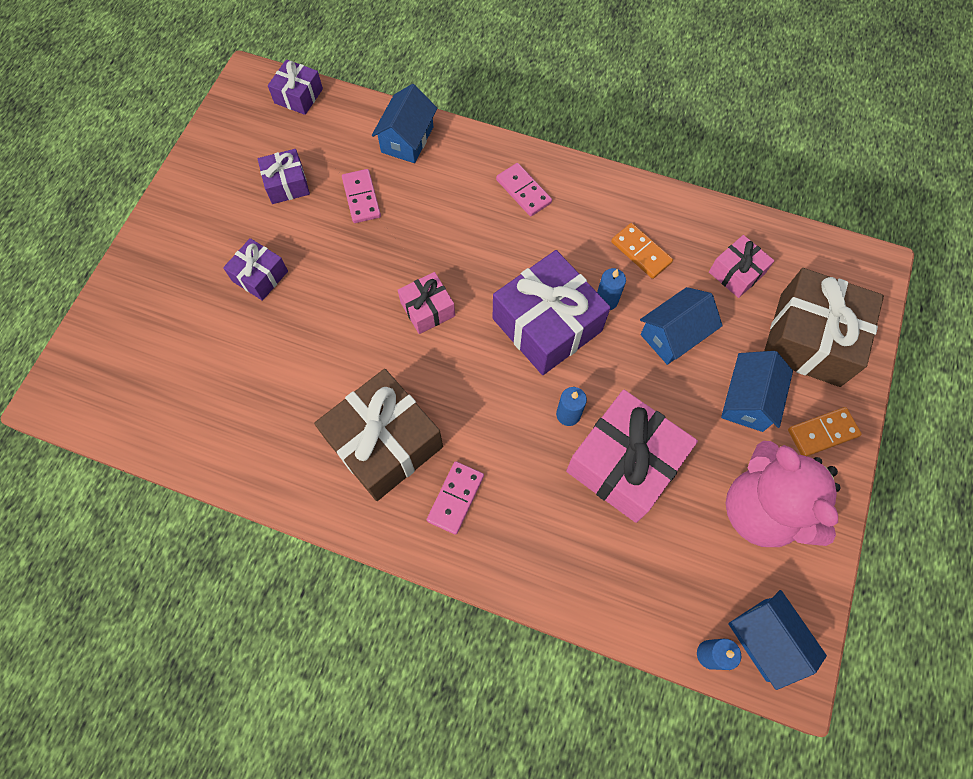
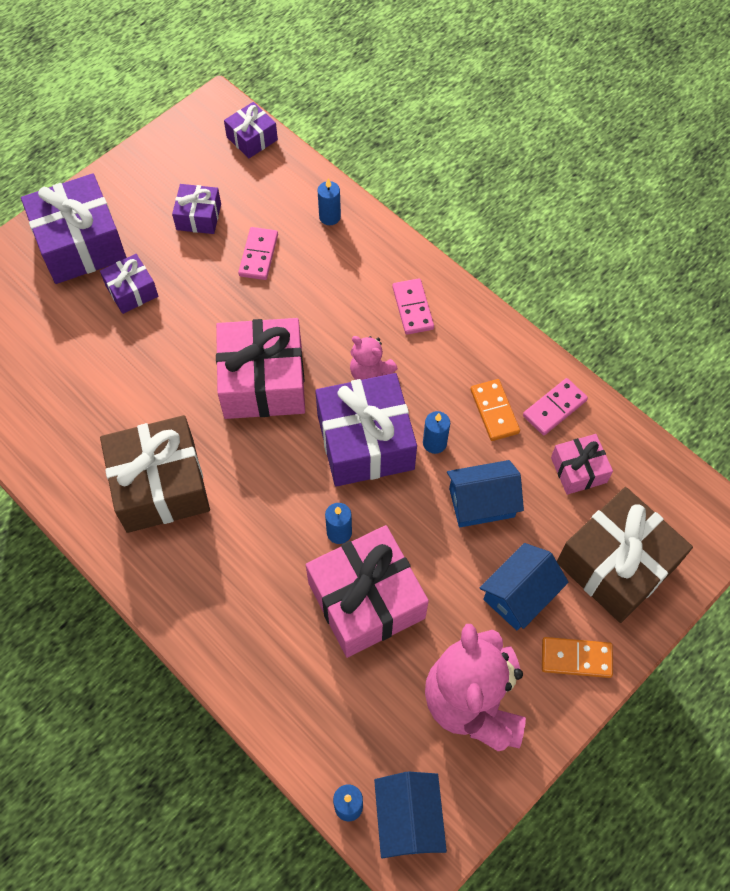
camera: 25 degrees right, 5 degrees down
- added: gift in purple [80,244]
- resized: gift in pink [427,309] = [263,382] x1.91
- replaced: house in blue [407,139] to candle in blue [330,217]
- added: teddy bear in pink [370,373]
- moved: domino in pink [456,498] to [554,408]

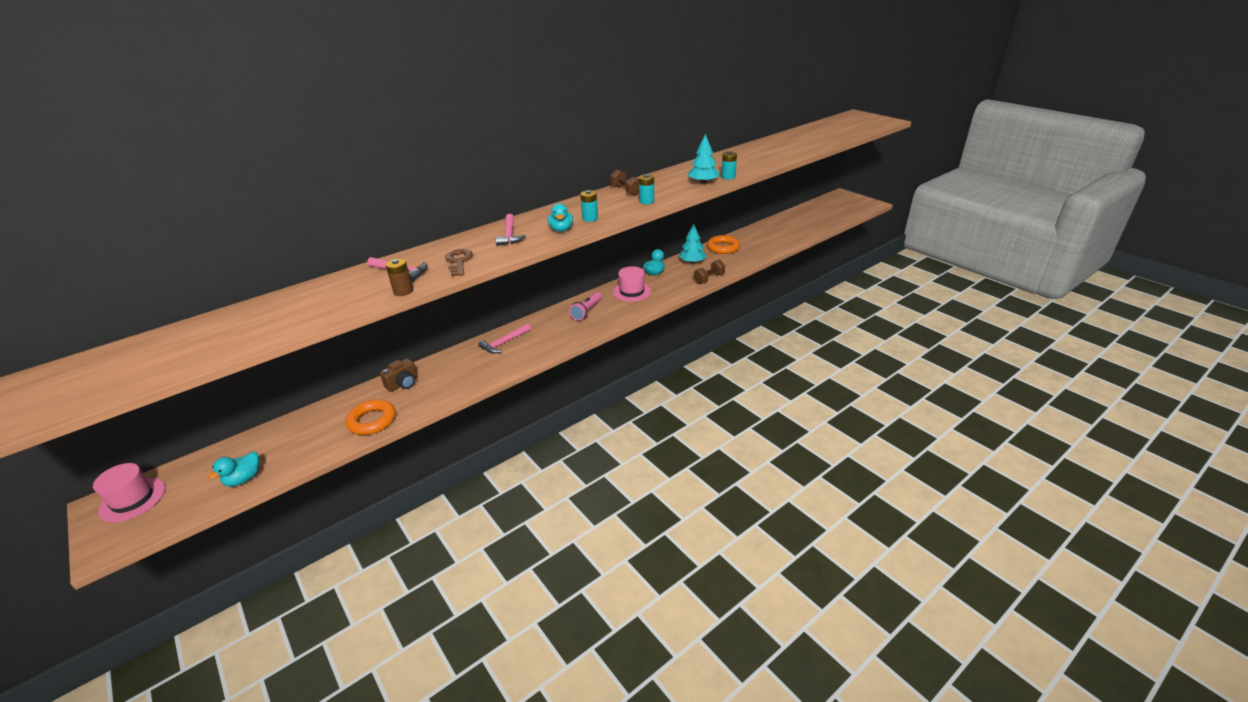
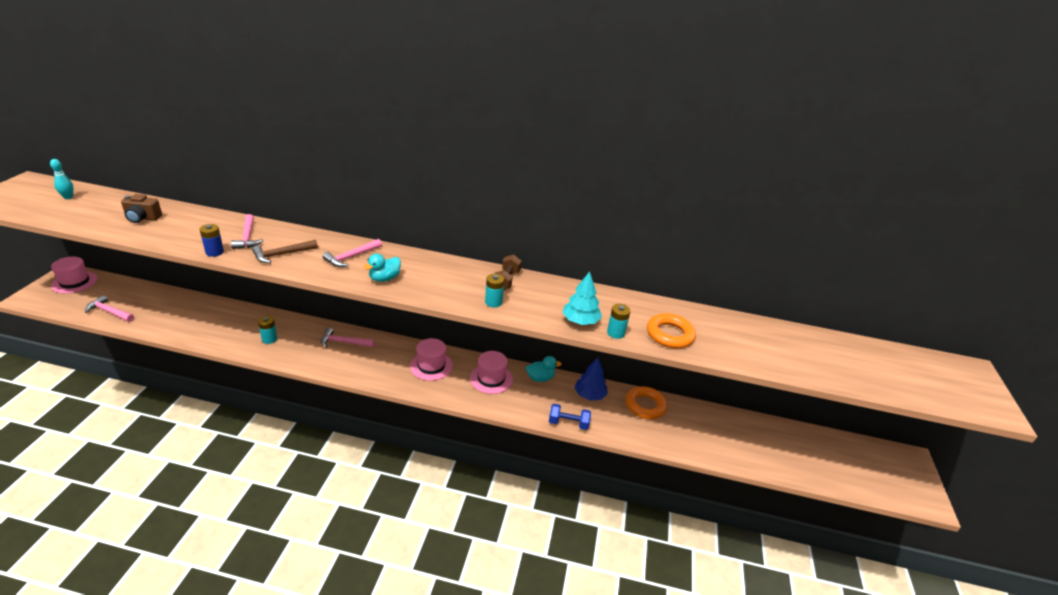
camera: 45 degrees right, 0 degrees up
- added: bowling pin in turquoise [68,197]
- replaced: duck in turquoise [244,479] to hammer in pink [109,312]
- moved: camera in brown [403,384] to [142,218]
- recoloured: battery in brown [403,291] to battery in blue [214,252]
- replaced: key in brown [459,262] to hammer in brown [282,254]
- moved: battery in turquoise [590,218] to [269,339]
- replaced: flashlight in pink [586,311] to hat in pink [431,366]
- recoloured: dumbbell in brown [709,279] to dumbbell in blue [568,423]
- recoloured: tree in turquoise [692,262] to tree in blue [589,395]
- moved: ring in orange [372,421] to [670,334]

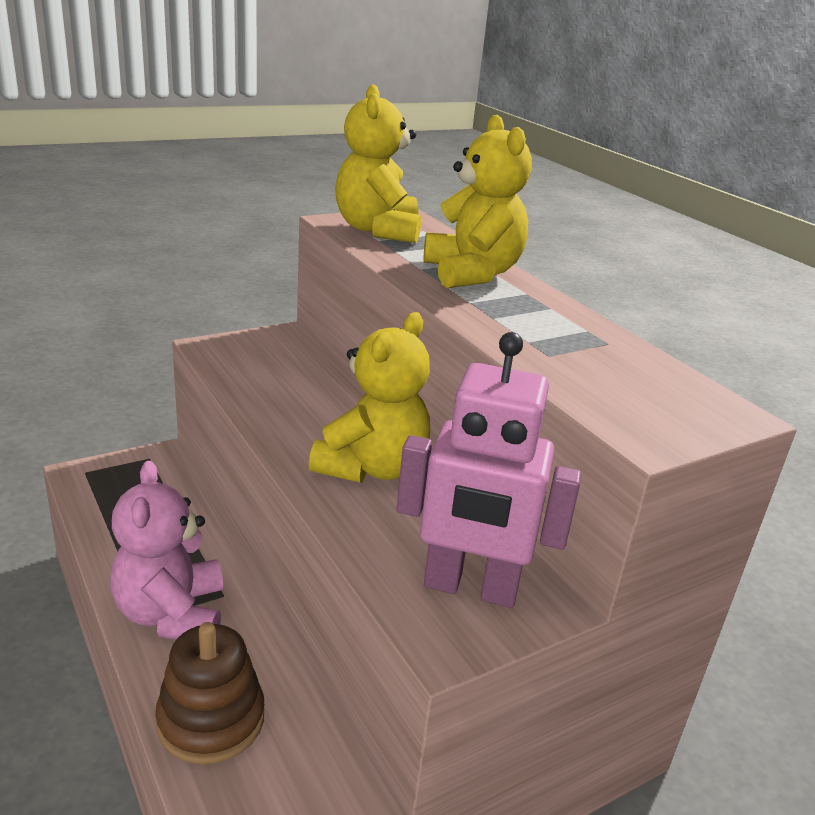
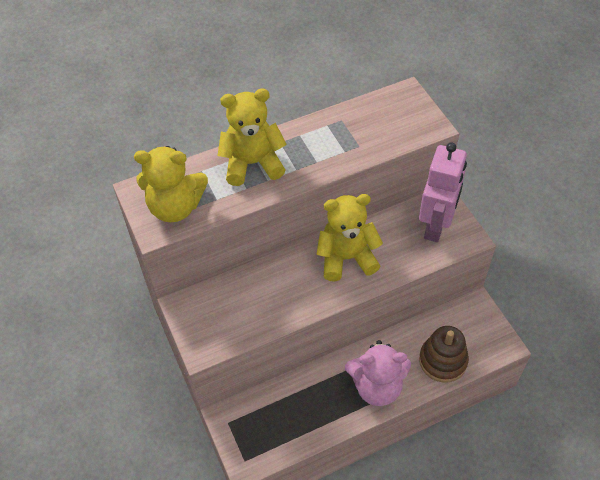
camera: 80 degrees left, 25 degrees up
- turned: teddy bear in yellow [372,468] = [346,258] 45 degrees counterclockwise

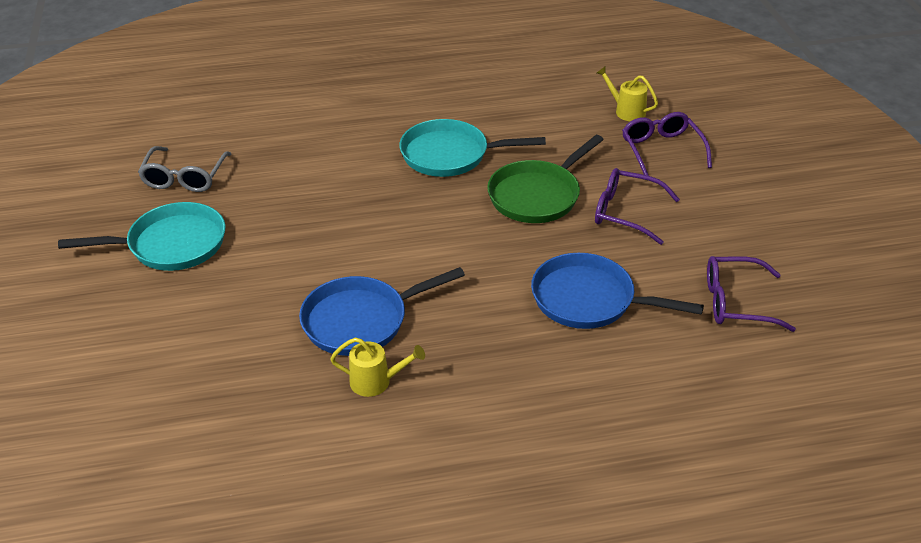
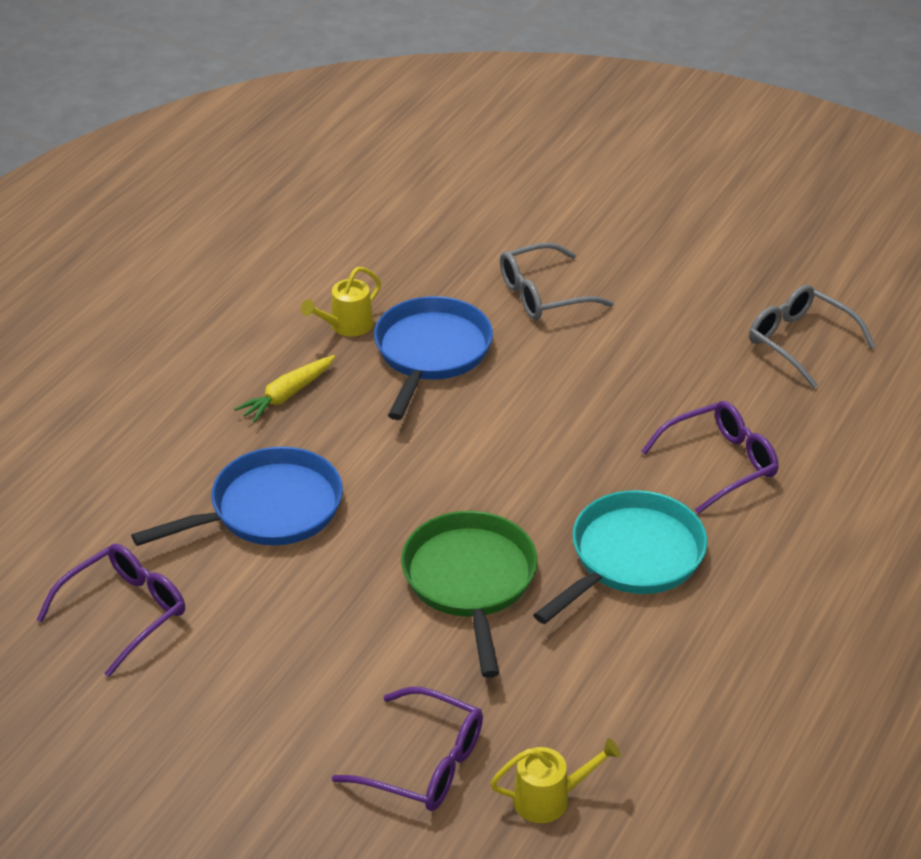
camera: 130 degrees right, 0 degrees up
- added: carrot in yellow [287,395]
- added: glasses in grey [543,294]
- moved: glasses in purple [626,213] to [720,464]
- removed: pan in turquoise [170,244]

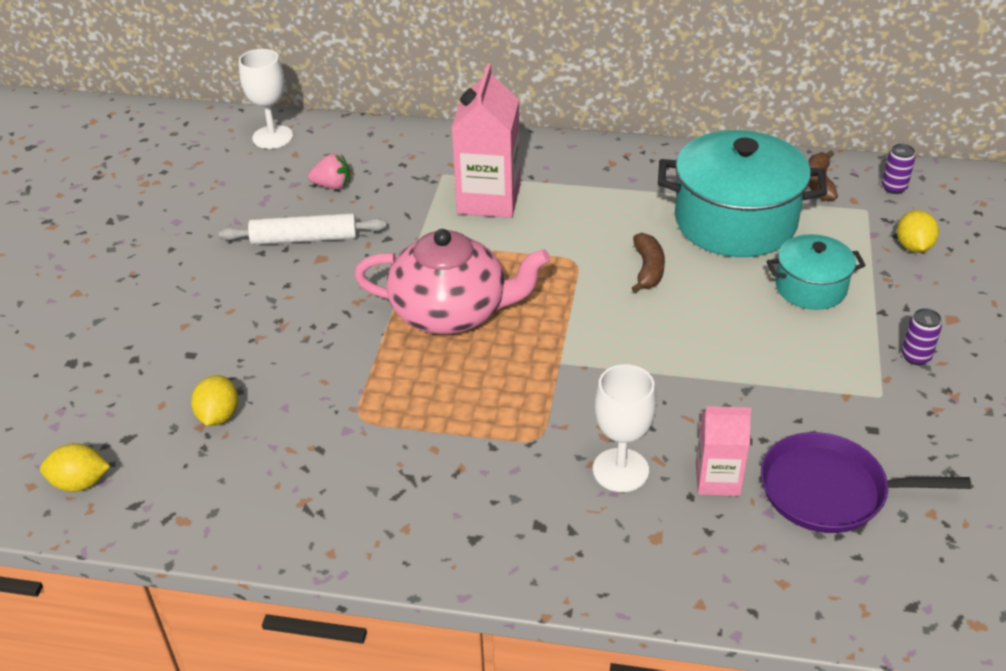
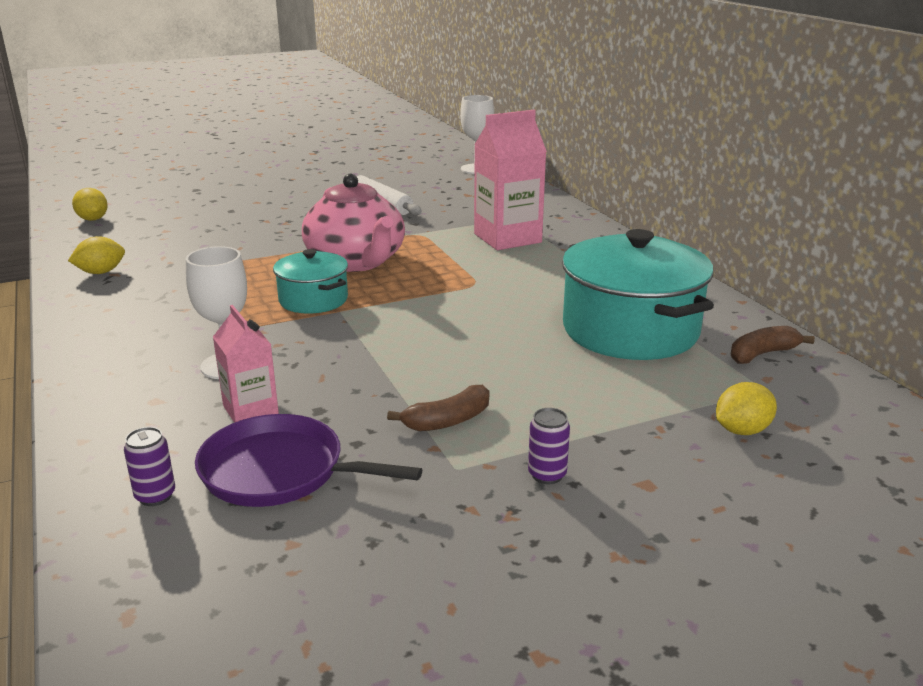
camera: 55 degrees right, 15 degrees down
- moved: lemon in yellow [218,416] to [101,272]
- moved: can in purple [894,188] to [155,496]
- turned: pan in purple [830,490] = [280,471] 45 degrees counterclockwise
- moved: pot in turquoise [810,288] to [313,300]
- moved: banana in brown [648,269] to [447,421]
- removed: strawberry in pink [332,186]

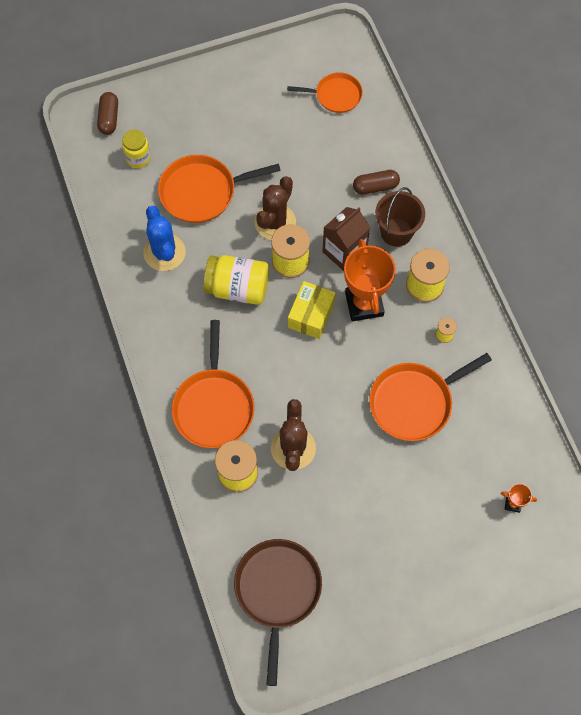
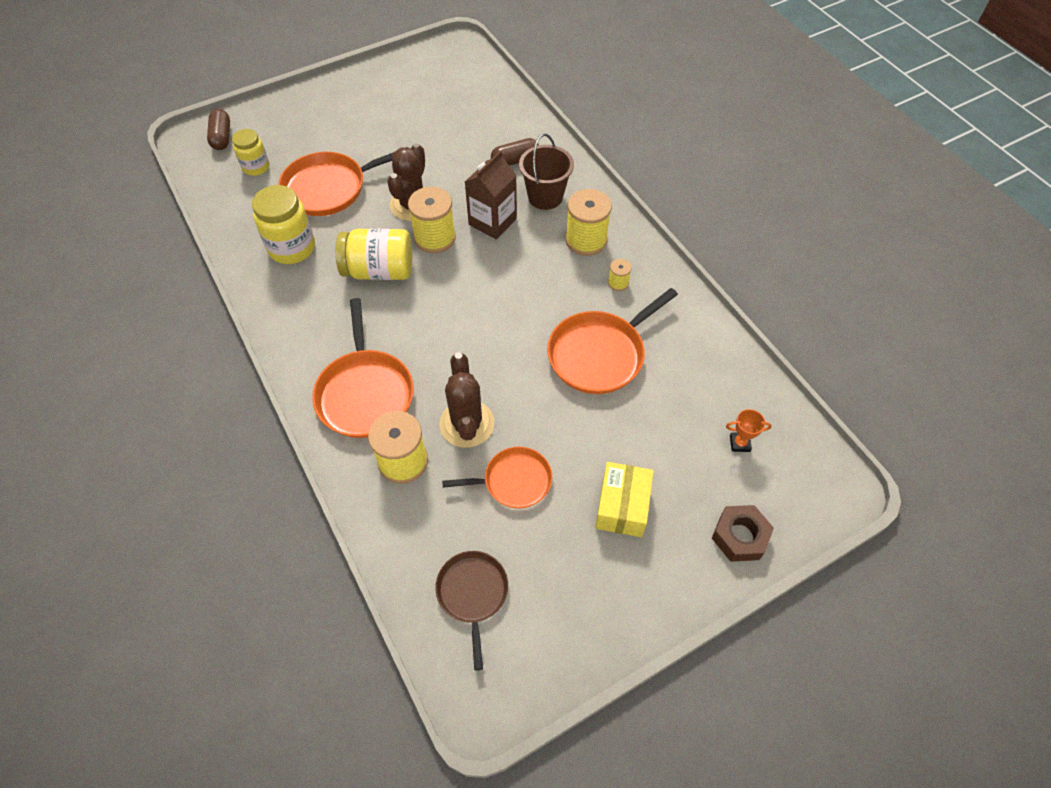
camera: 10 degrees left, 10 degrees down
- replaced: cactus in blue [164,252] to jar in yellow [292,248]
- resized: pan in brown [277,591] = [473,594] x0.63
- moved: pan in orange [335,95] to [513,481]
- moved: box in yellow [311,315] to [622,506]
- added: nut in brown [739,536]
- removed: trophy in orange [364,304]

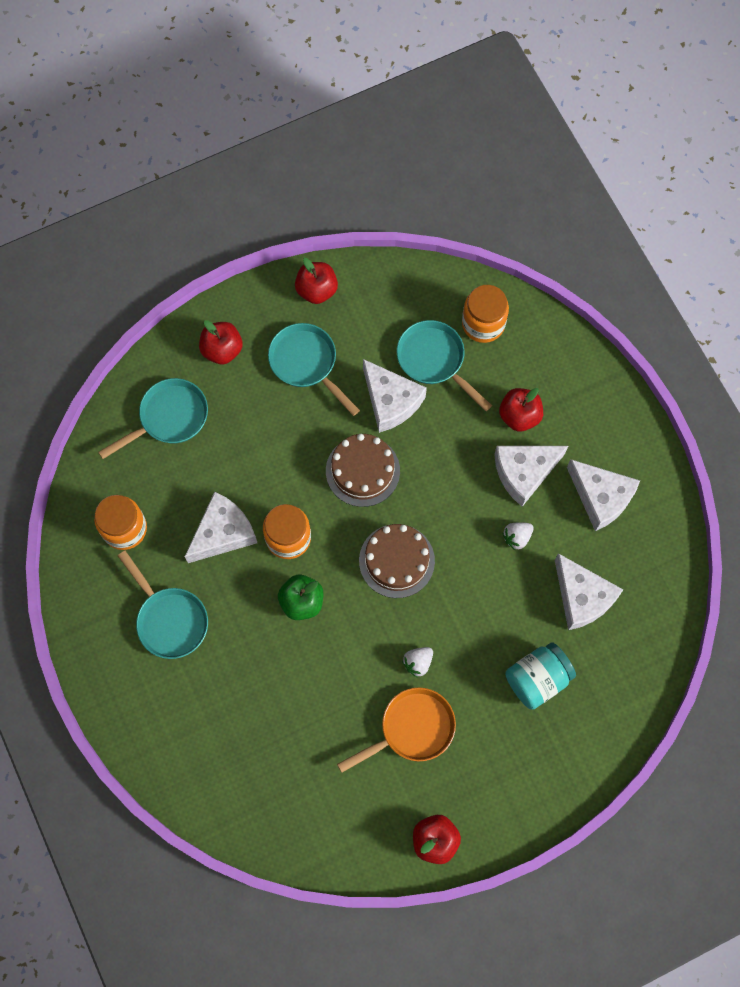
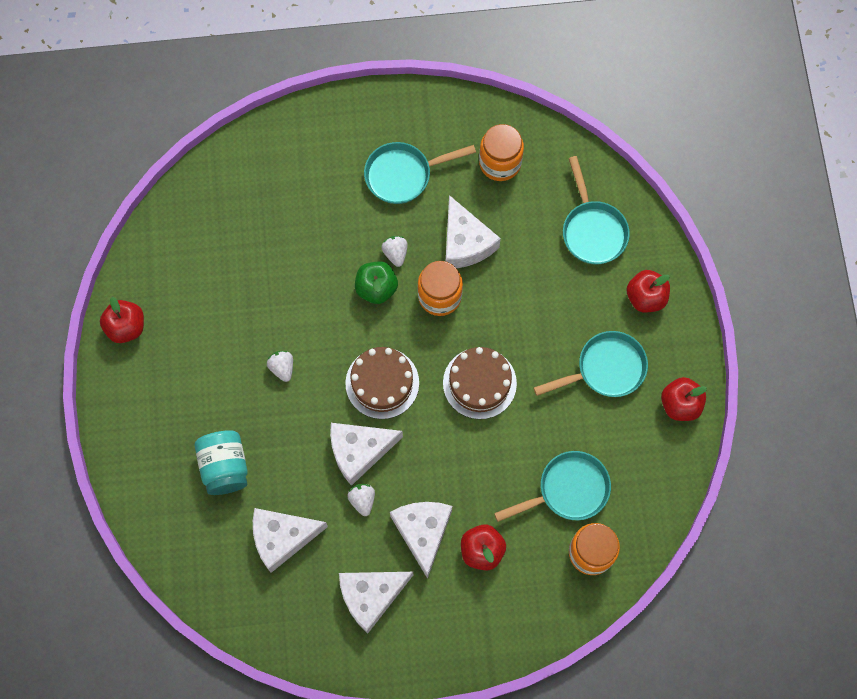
camera: 110 degrees right, 0 degrees up
- moved: cheese in white [390,401] to [359,451]
- added: strawberry in white [395,253]
- removed: pan in orange [412,729]

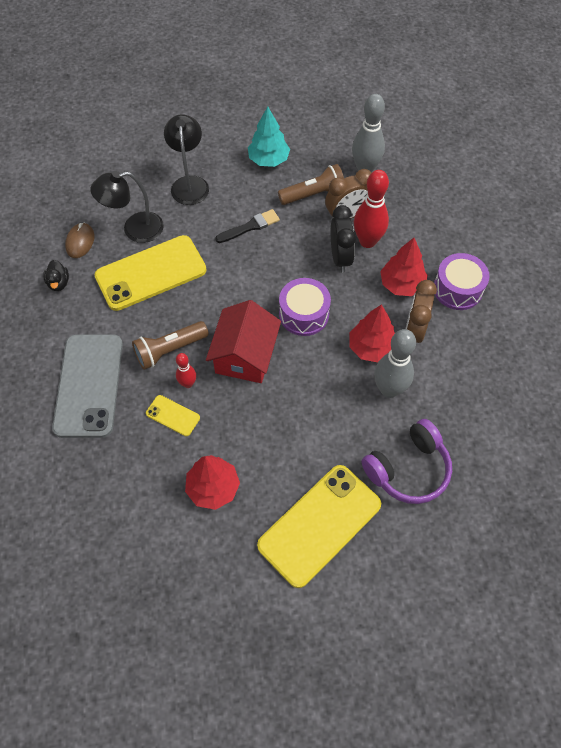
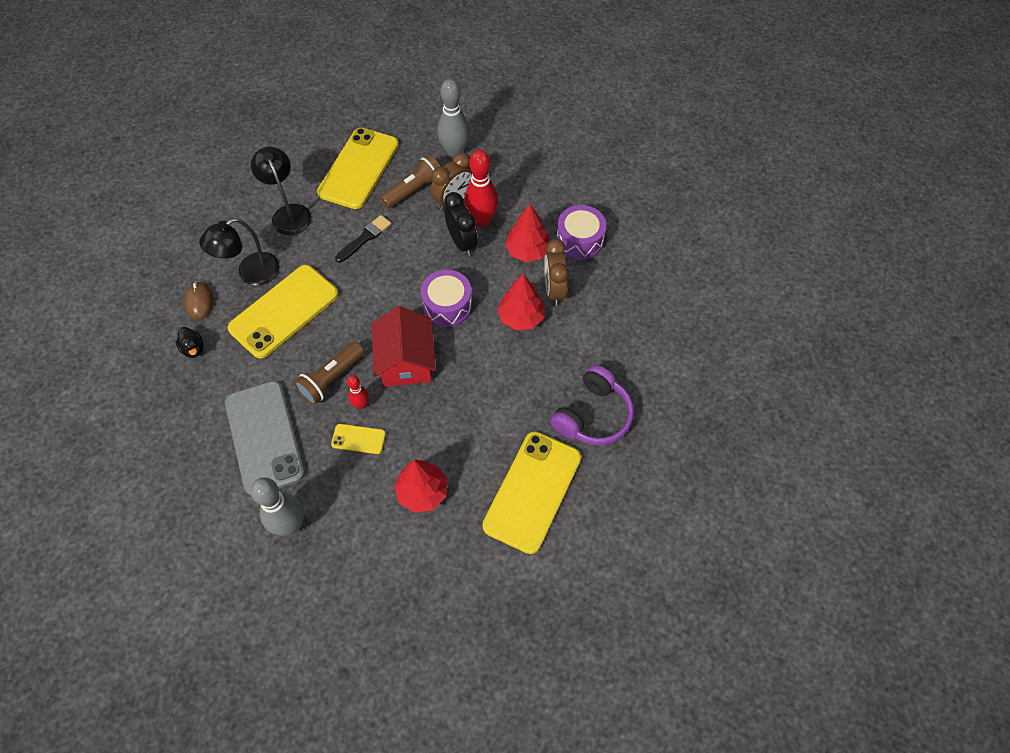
camera: 20 degrees left, 0 degrees up
- moved: bowling pin in grey [389,389] to [290,525]
- replaced: tree in turquoise [268,160] to phone in yellow [358,168]

